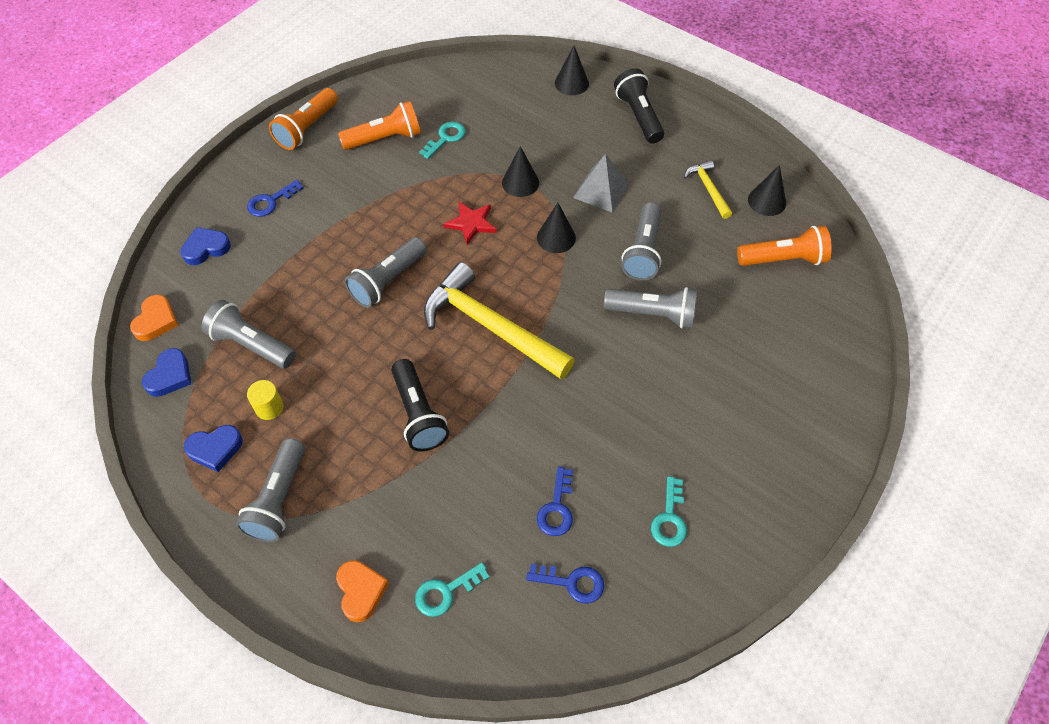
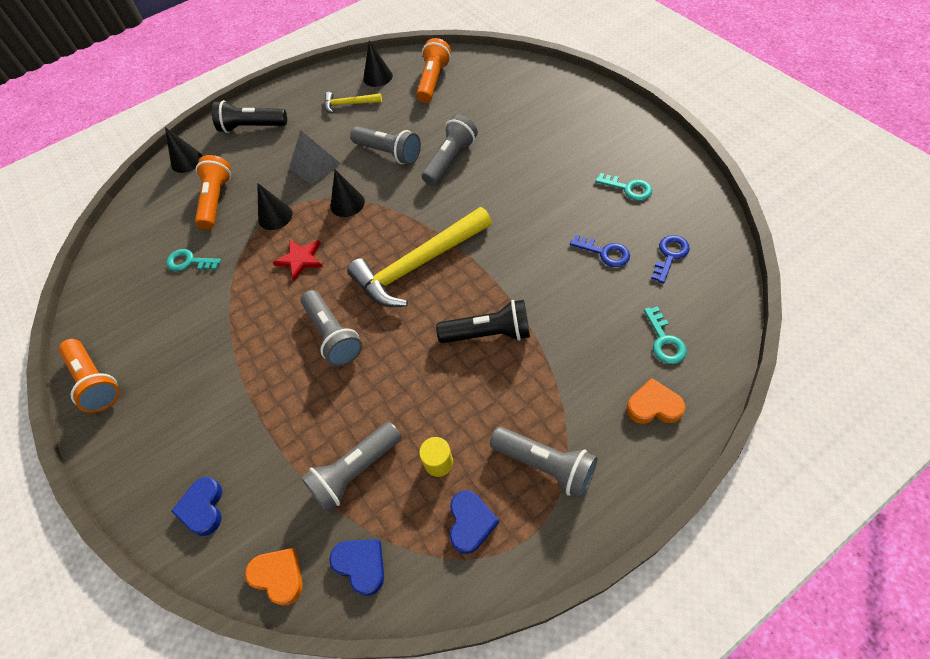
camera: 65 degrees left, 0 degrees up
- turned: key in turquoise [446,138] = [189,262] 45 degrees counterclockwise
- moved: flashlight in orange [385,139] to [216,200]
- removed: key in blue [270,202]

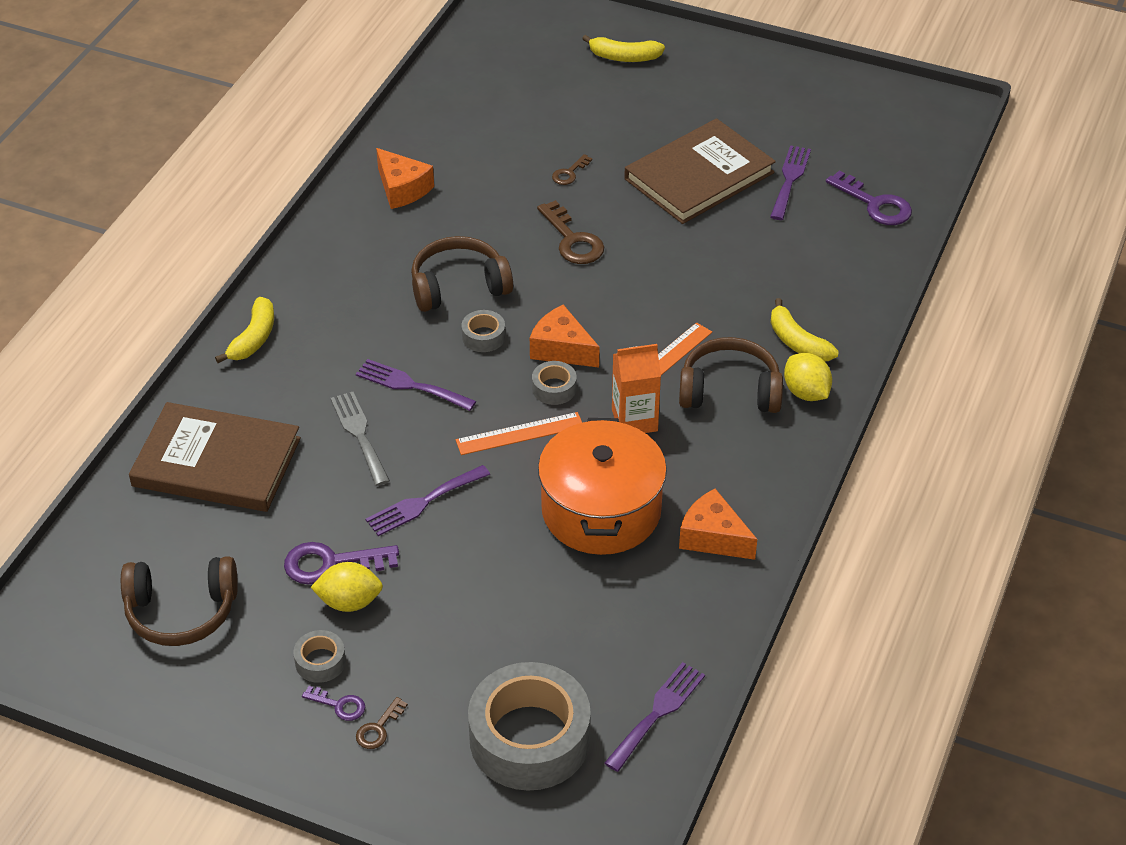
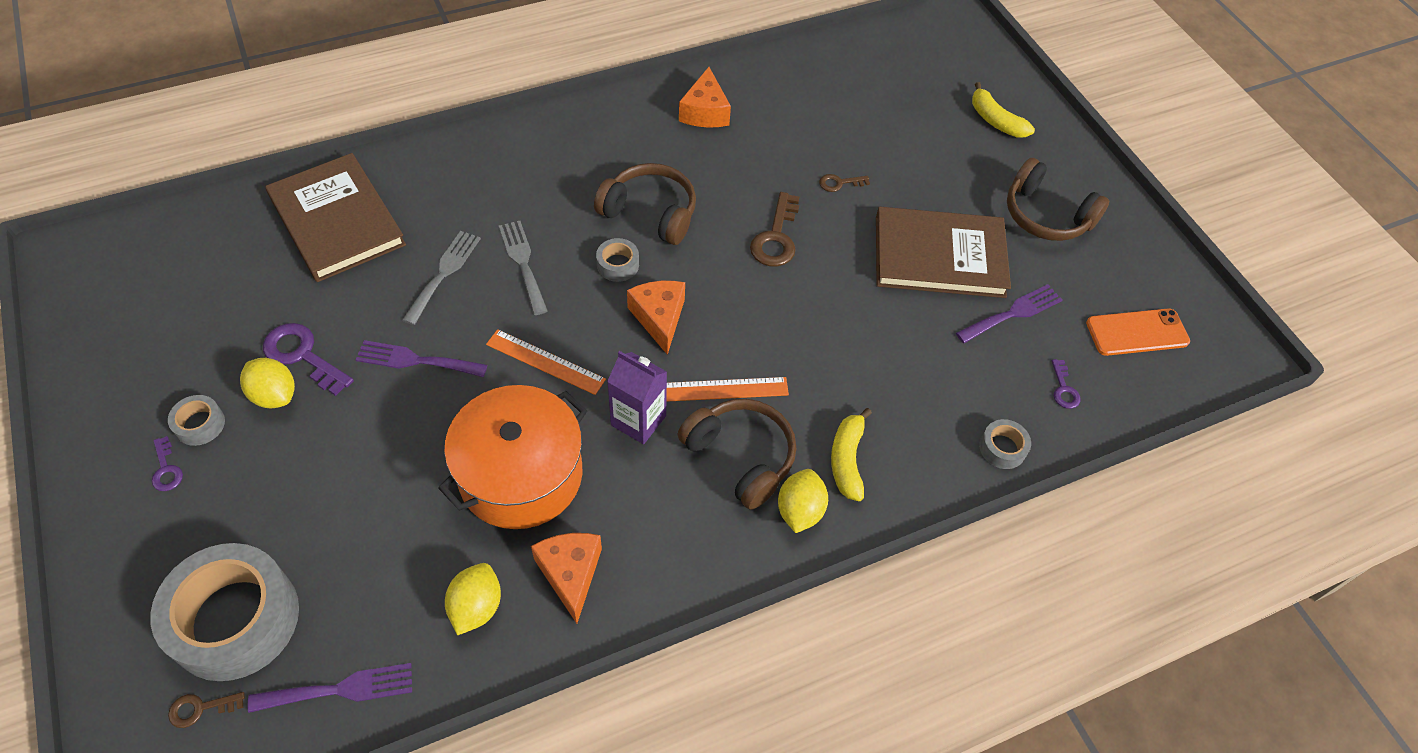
camera: 40 degrees right, 10 degrees up
- moved: key in brown [378,728] to [200,708]
- added: lemon in yellow [476,607]
- recoloured: fork in purple [410,385] to fork in grey [523,263]
- recoloured: carton in orange [634,420] to carton in purple [638,420]
- moved: tape in grey [554,388] to [1002,448]
- moved: headphones in brown [181,611] to [1046,215]
- resized: key in purple [875,204] = [1064,389] x0.55
- added: phone in orange [1137,332]
- removed: banana in yellow [253,338]

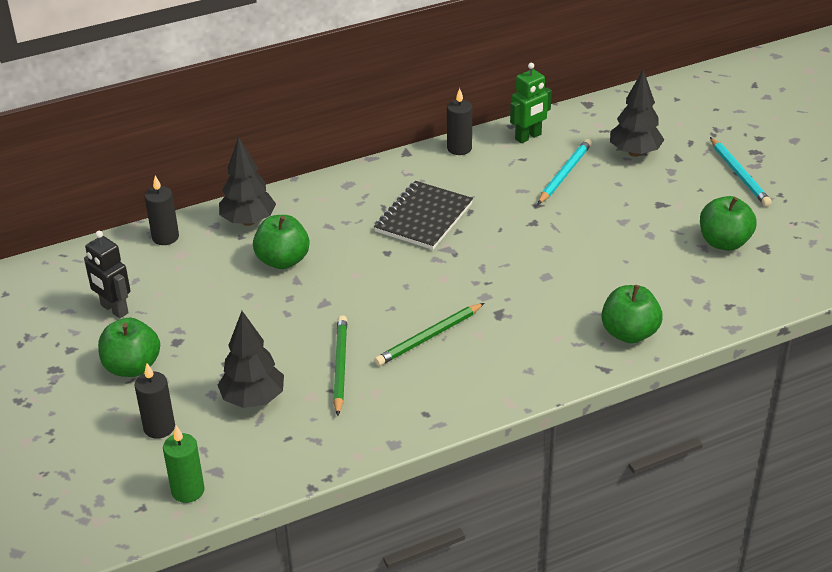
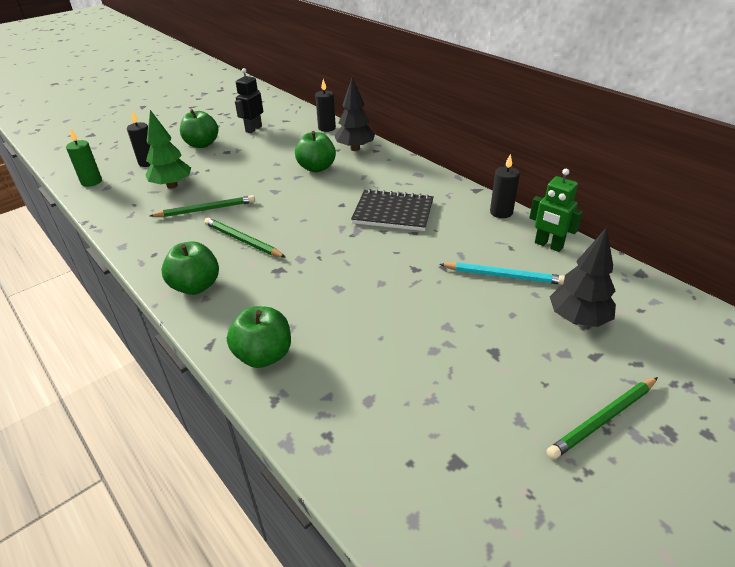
camera: 75 degrees right, 0 degrees up
- recoloured: tree in black [253,399] to tree in green [172,185]
- moved: apple in green [724,242] to [196,286]
- recoloured: pencil in turquoise [739,174] to pencil in green [603,419]

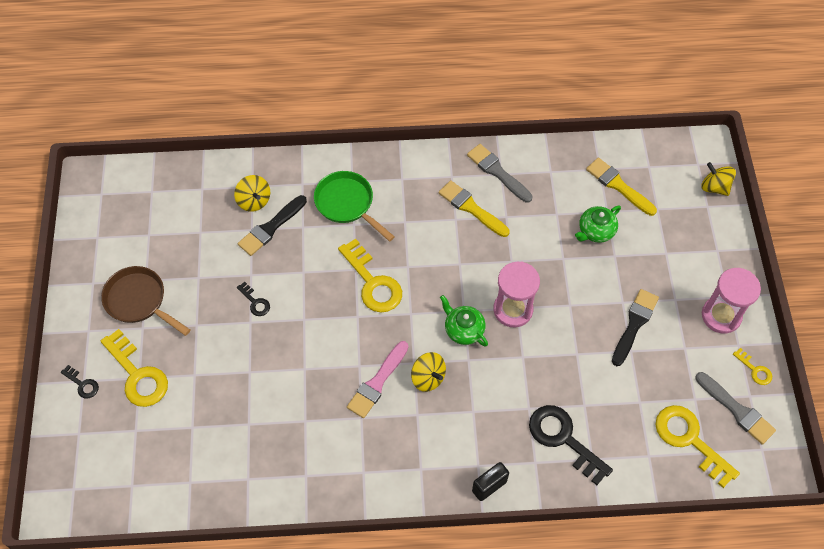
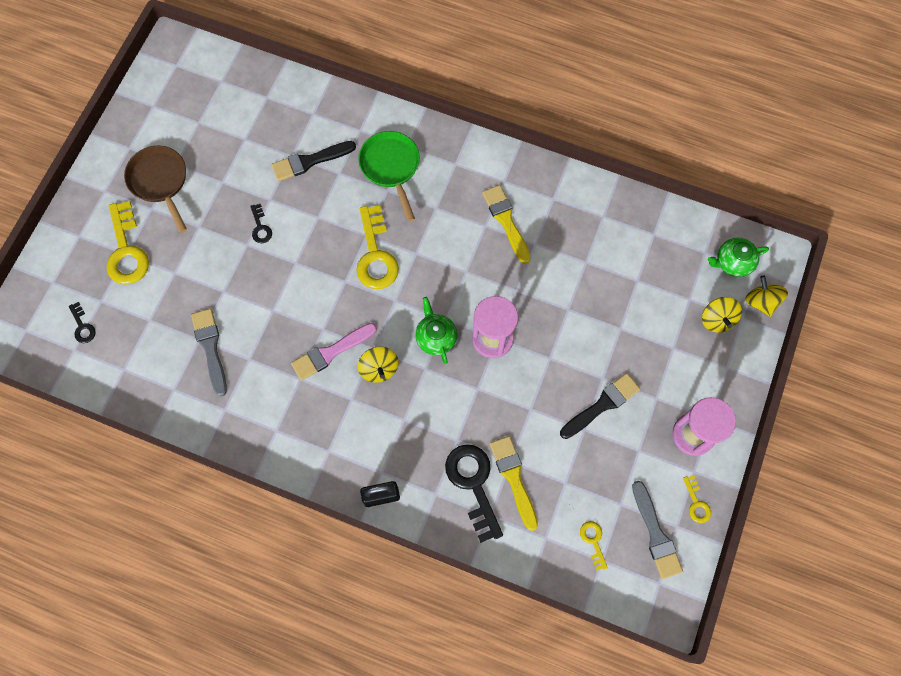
camera: 25 degrees right, 10 degrees up
- moved: key in black [82,384] to [82,326]
- moved: brush in grey [497,172] to [210,347]
- moved: brush in yellow [618,185] to [513,478]
- resized: key in yellow [690,440] = [593,541] x0.48
- moved: spinning top in yellow [254,201] to [717,319]
- moved: teapot in green [595,231] to [733,262]

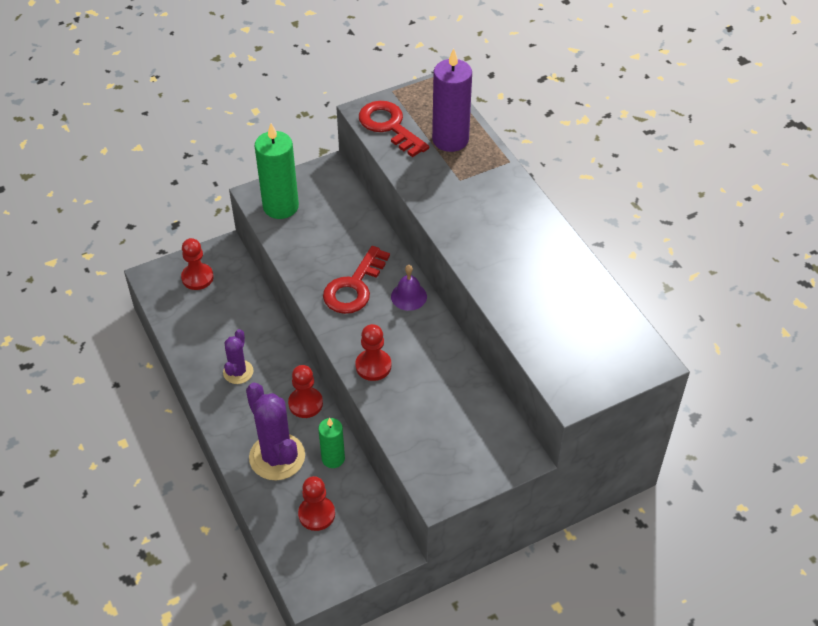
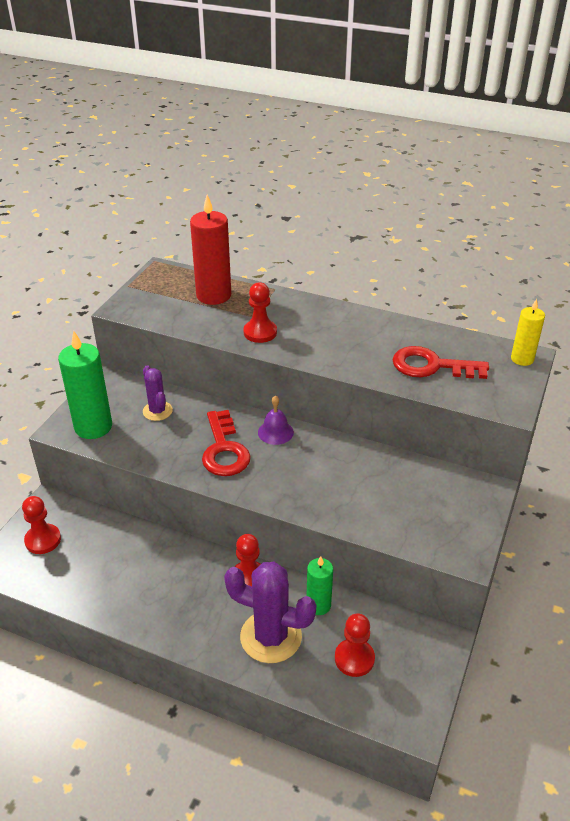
camera: 40 degrees left, 10 degrees down
- moved: cactus in purple [238,372] to [157,411]
- recoloured: candle in purple [450,139] to candle in red [213,295]
- moved: pawn in red [373,366] to [260,332]
- moved: key in red [389,126] to [432,366]
- added: candle in yellow [522,359]

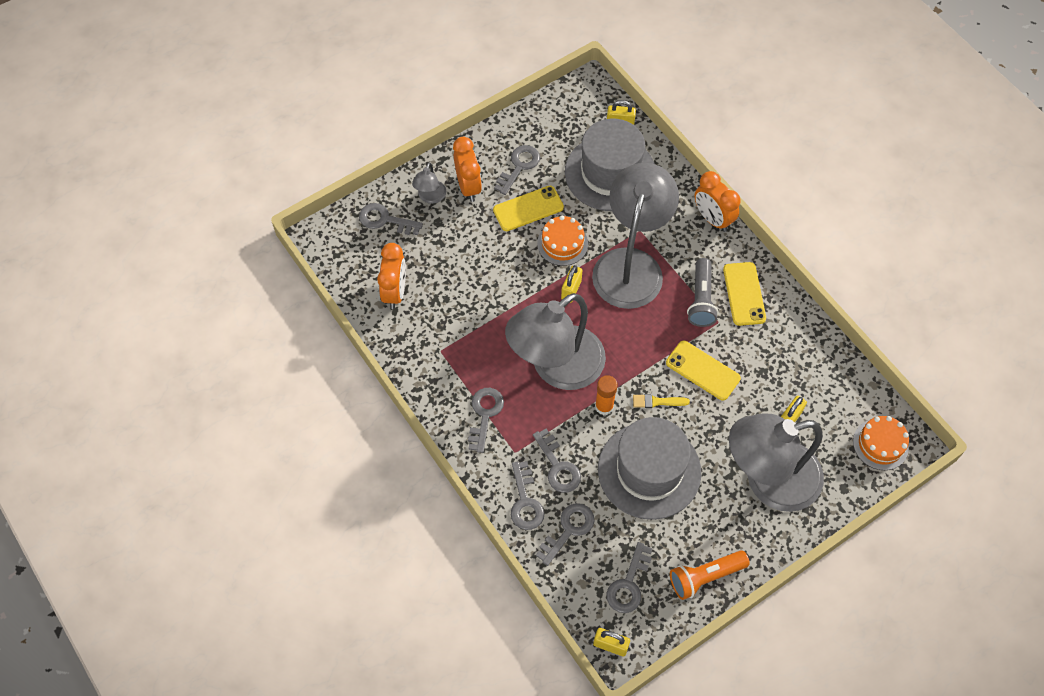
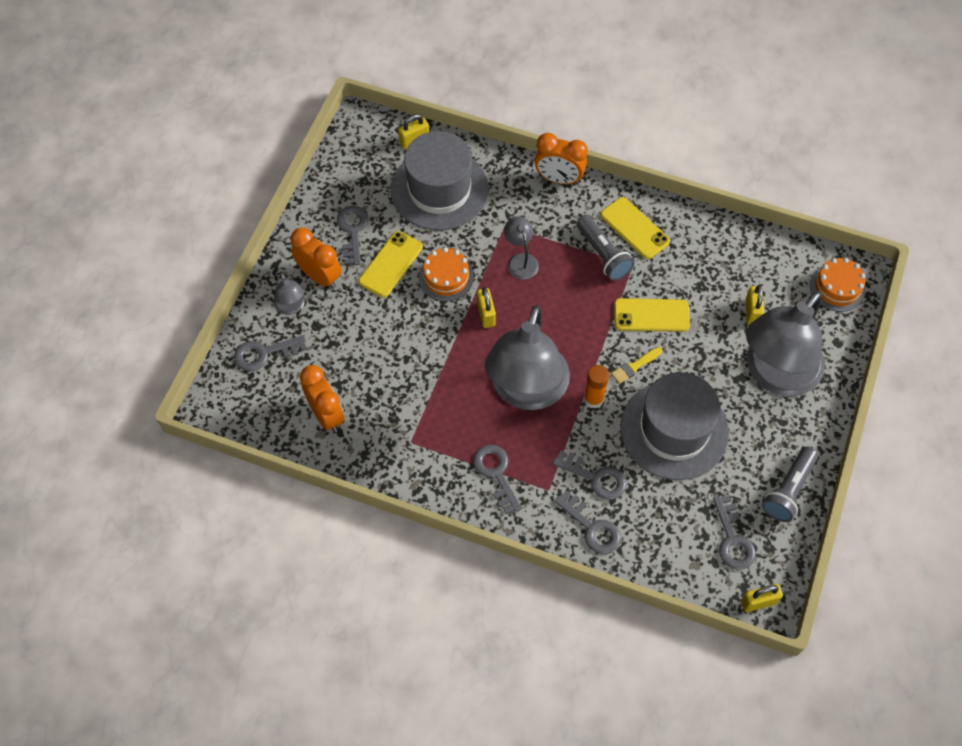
camera: 35 degrees left, 0 degrees up
- resized: lamp in grey [631,265] = [520,260] x0.42
- recoloured: flashlight in orange [705,577] to flashlight in grey [788,490]
- removed: key in grey [568,530]

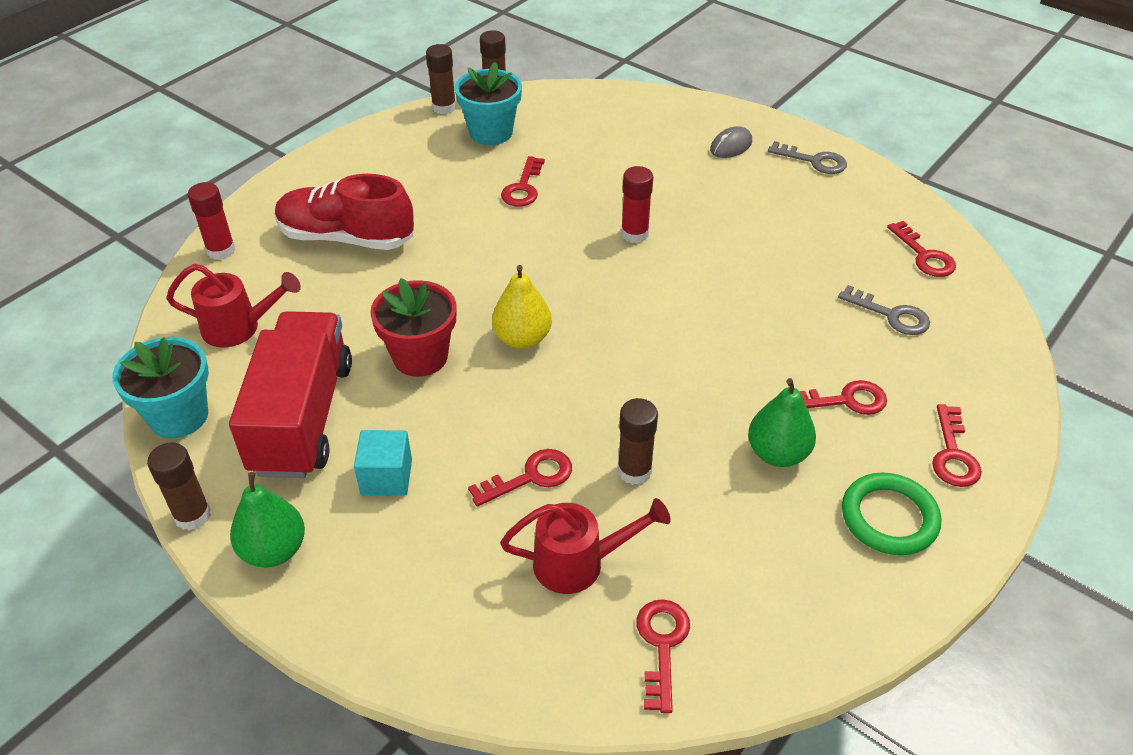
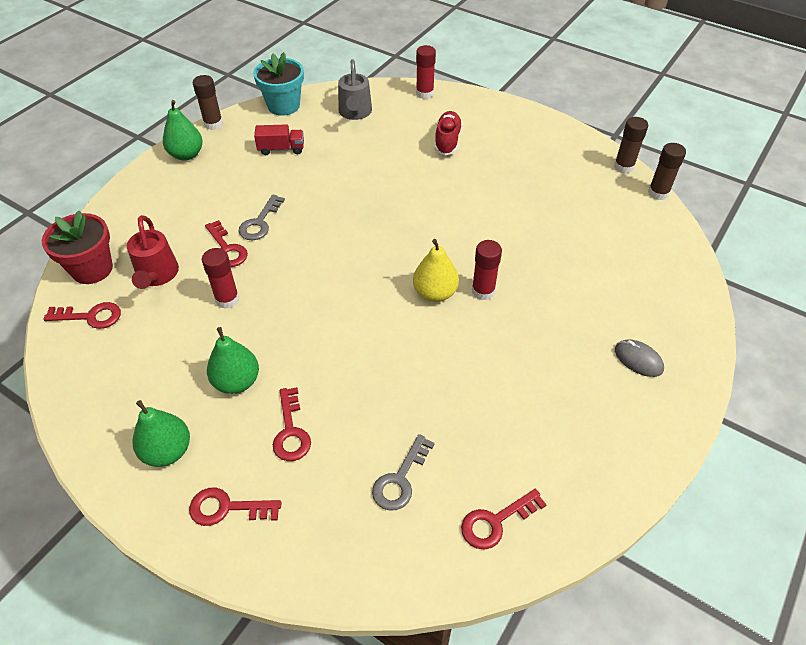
camera: 85 degrees right, 5 degrees up
- moved: flower pot in red [420,357] to [92,269]
- replaced: ring in green [889,517] to pear in green [167,451]
- recoloured: glue stick in brown [634,471] to glue stick in red [227,299]
- moved: key in grey [814,161] to [260,223]
- resized: truck in red [302,417] = [281,149] x0.45
- recoloured: watering can in red [239,328] to watering can in grey [355,113]
- moved: pear in yellow [522,338] to [435,293]
- resized: shoe in red [346,238] = [447,141] x0.62
- removed: cube in turquoise [386,477]
- removed: flower pot in turquoise [491,132]
- removed: key in red [523,188]

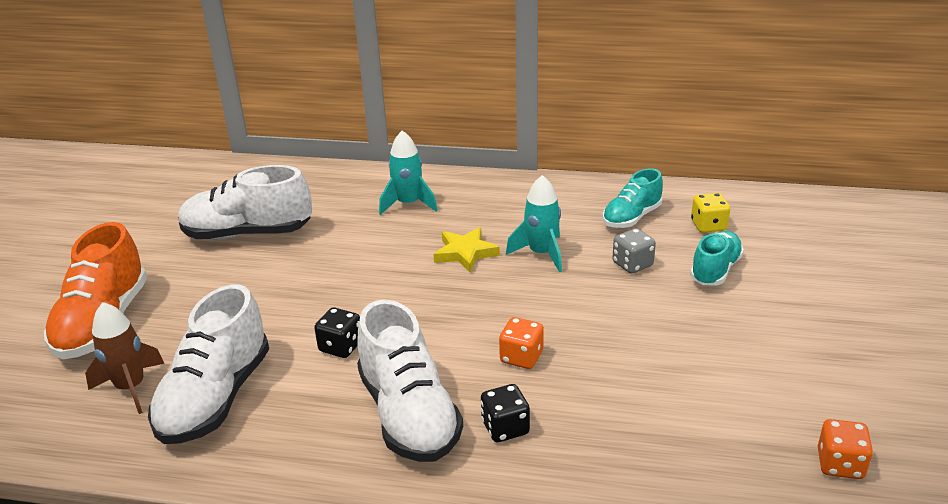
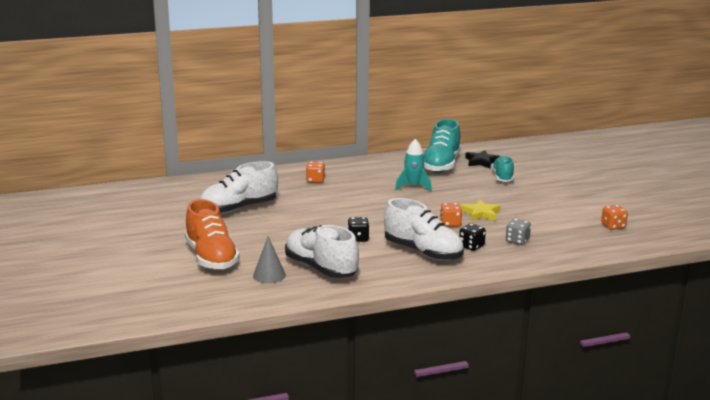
camera: 30 degrees left, 10 degrees down
- replaced: rocket in brown [131,387] to cone in grey [269,275]
- turned: shoe in white [216,398] = [320,268] 150 degrees clockwise
- replaced: rocket in turquoise [408,204] to dice in orange [315,180]
- resized: shoe in turquoise [631,218] = [441,165] x1.65
- moved: star in yellow [465,253] to [481,213]
- replaced: dice in yellow [708,226] to star in black [481,162]
- moved: dice in grey [632,264] to [517,241]

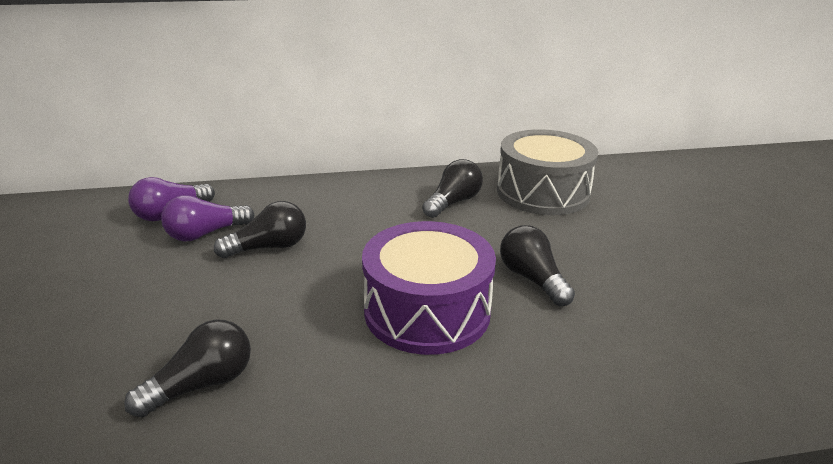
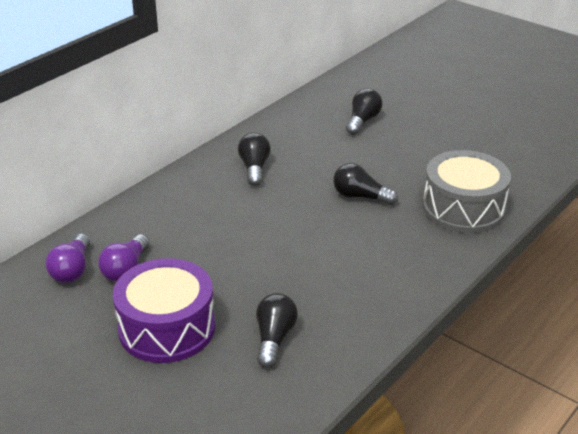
camera: 40 degrees left, 5 degrees up
- moved: drum in purple [427,311] to [167,328]
- moved: light bulb in black [269,247] to [362,121]
- moved: drum in grey [542,192] to [463,208]

